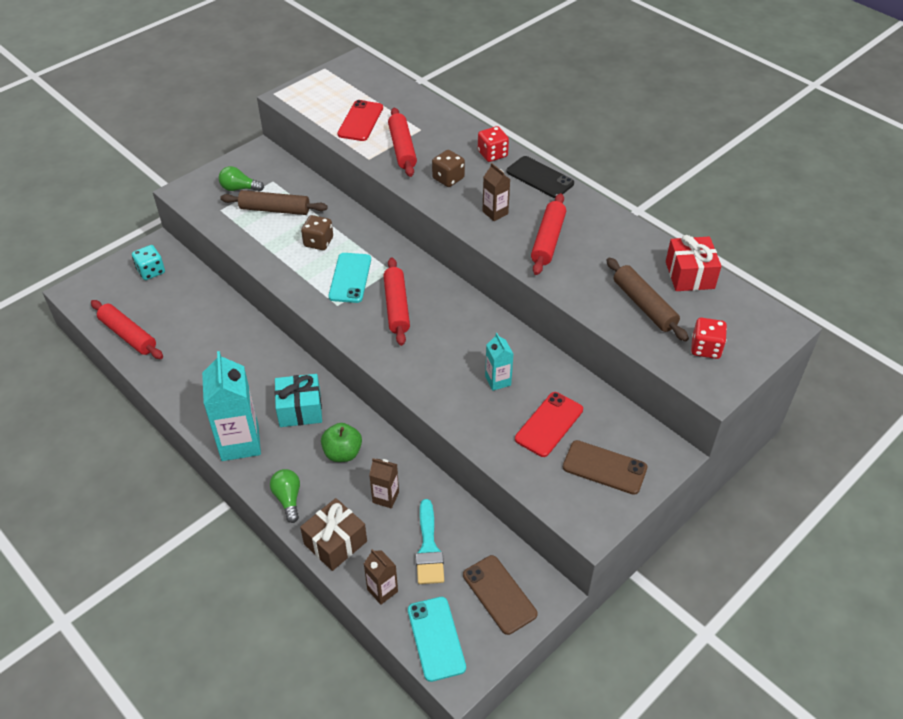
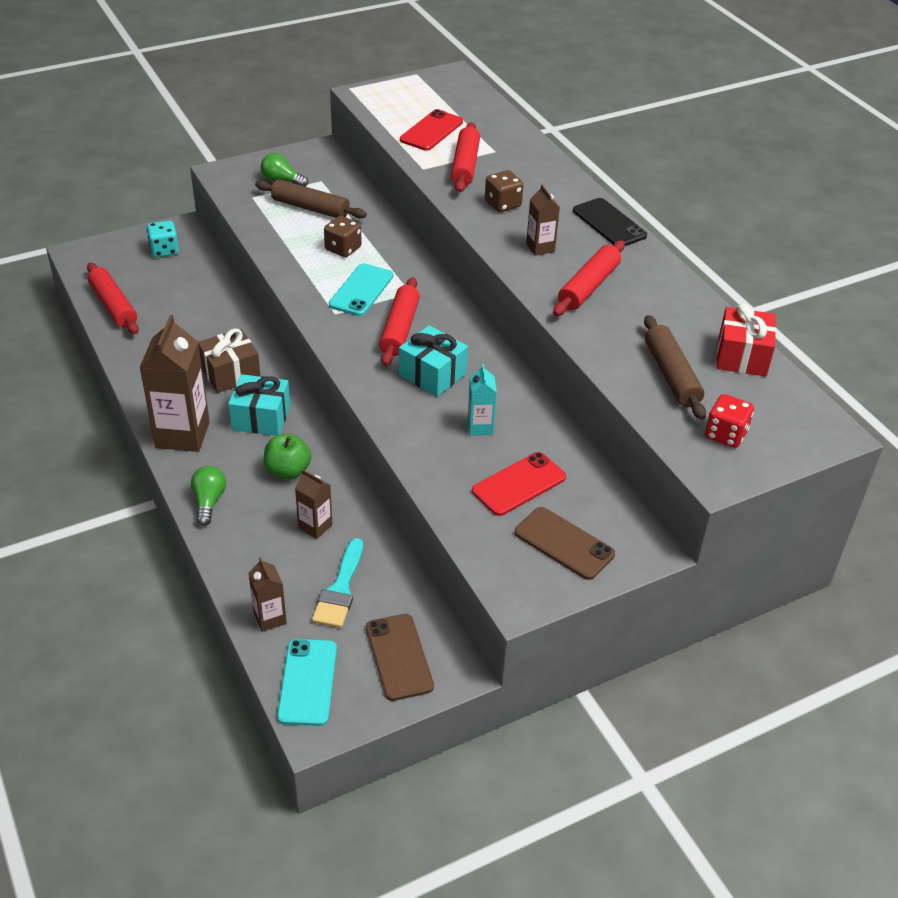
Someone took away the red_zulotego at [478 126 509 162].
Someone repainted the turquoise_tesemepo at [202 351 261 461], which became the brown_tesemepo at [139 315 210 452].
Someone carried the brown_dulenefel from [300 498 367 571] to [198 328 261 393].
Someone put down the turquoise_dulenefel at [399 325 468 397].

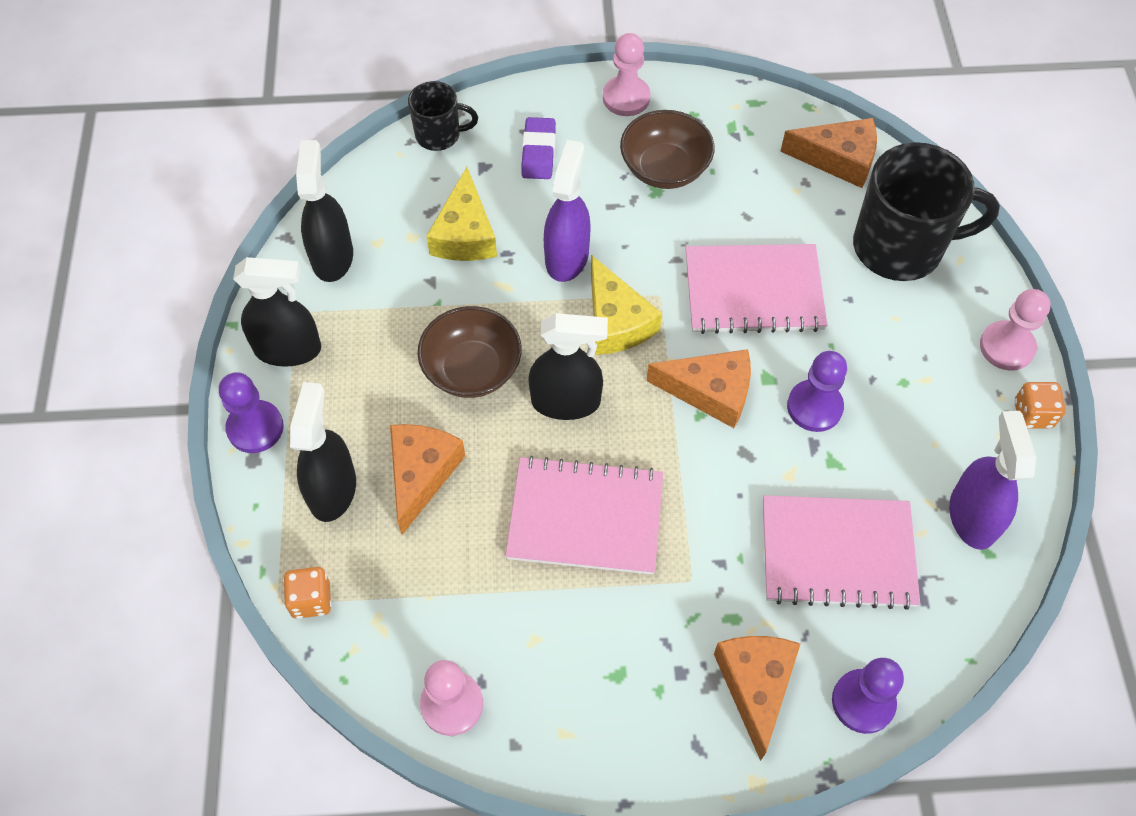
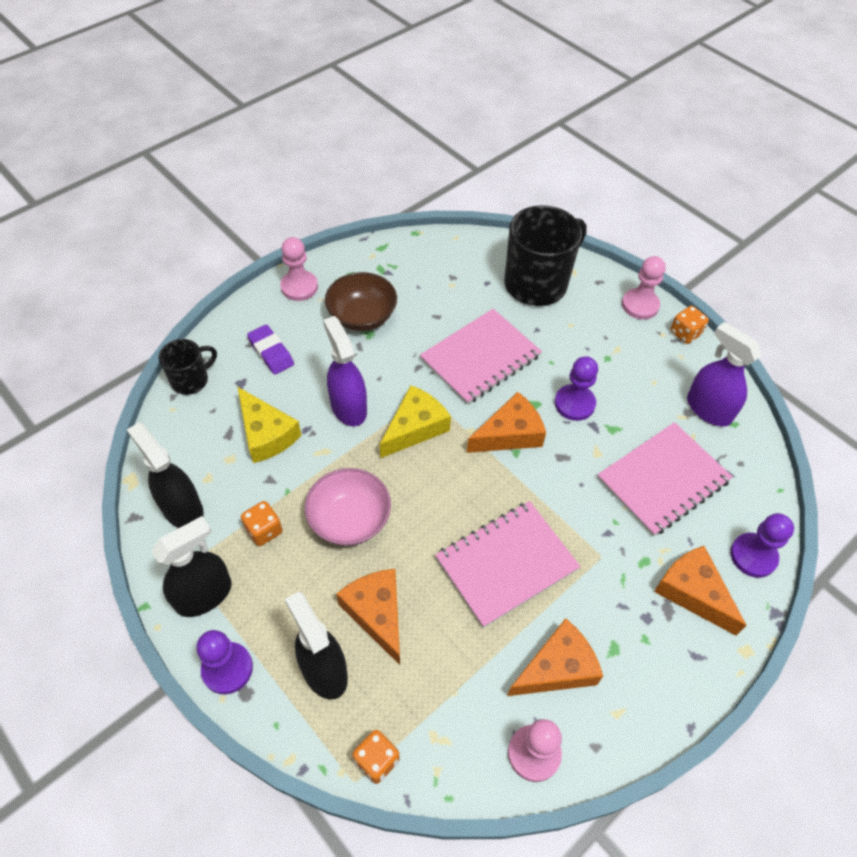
Someone carried the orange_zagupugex from [780 118 877 188] to [507 618 603 696].
Someone rotated the yellow_zagupugex at [591 255 662 355] by 75 degrees counterclockwise.
Someone repainted the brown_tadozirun at [417 306 522 398], which became the pink_tadozirun at [305 468 391 546].
Someone took away the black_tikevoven at [528 313 608 420].
Someone put down the orange_zulotego at [241 501 282 546].

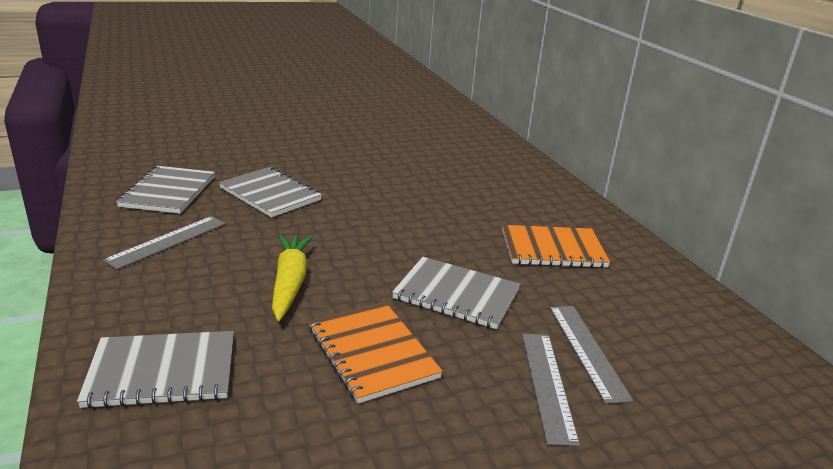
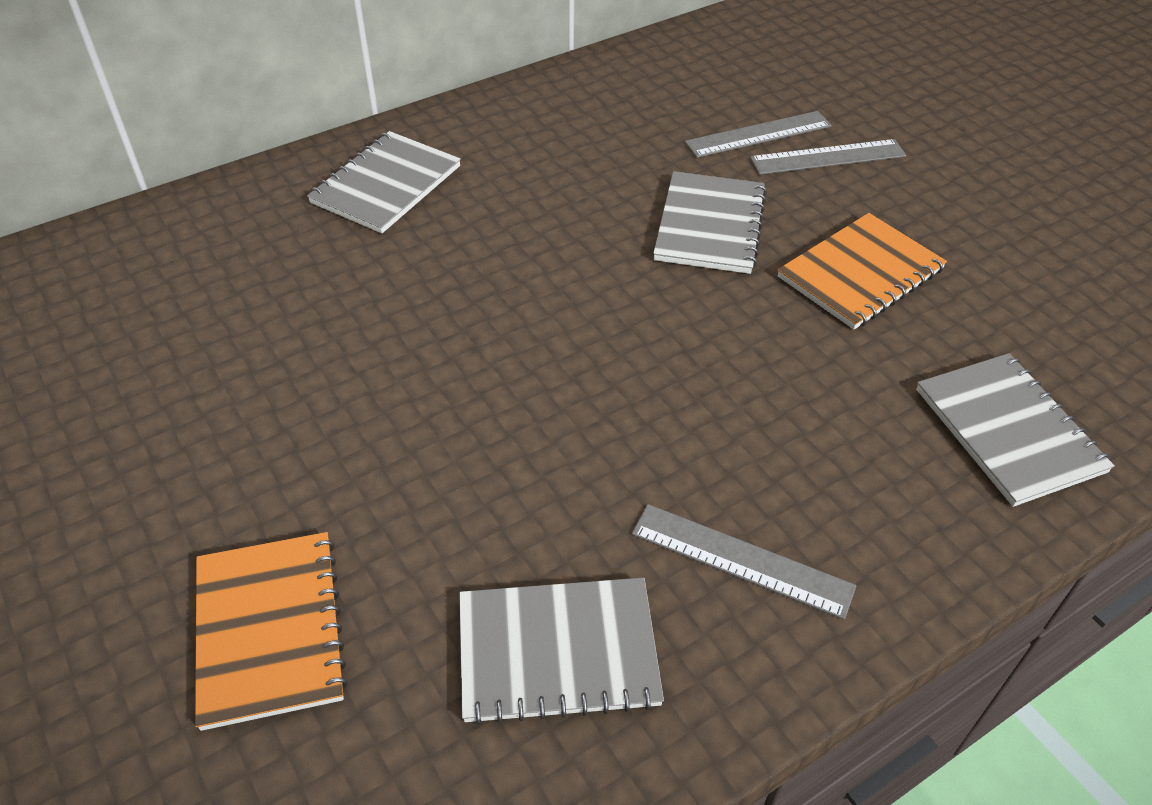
Someone carried the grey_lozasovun from [219 167 322 218] to [307 131 461 233].
Someone carried the orange_lozasovun from [502 225 610 268] to [195 532 348 731].
Someone took away the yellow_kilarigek at [272 235 313 321].

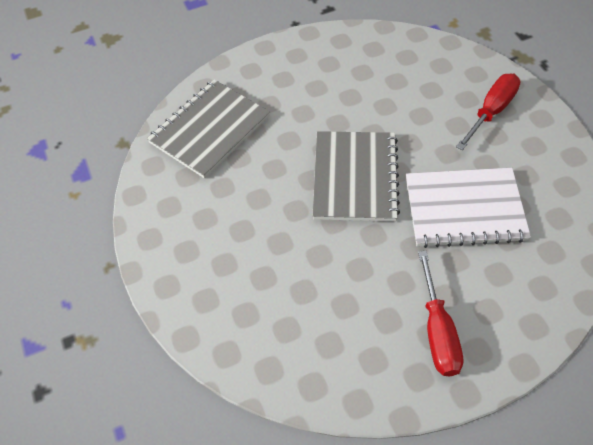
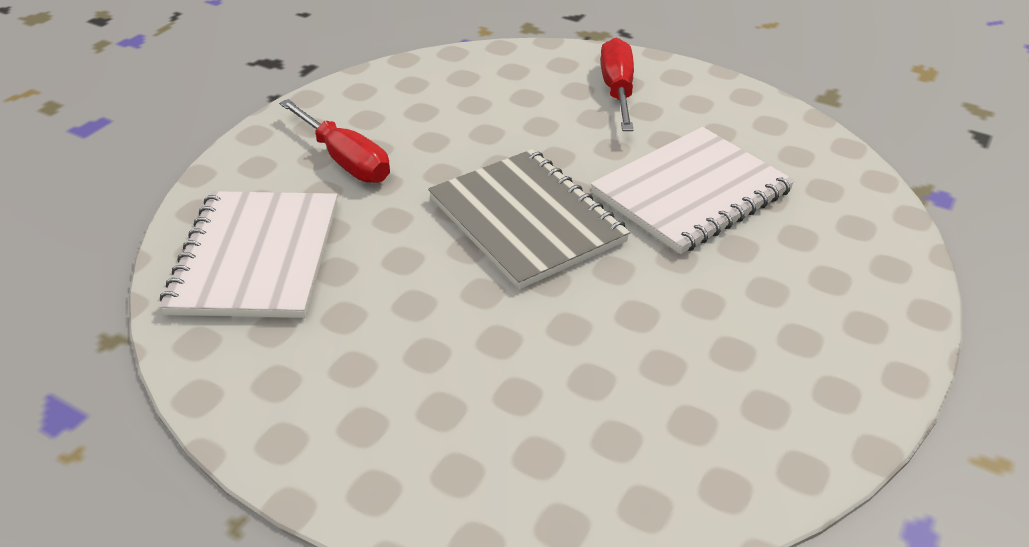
Someone repainted the grey_lozasovun at [147 79 270 178], which became the white_lozasovun at [159 191 337 318].
Someone carried the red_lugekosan from [418 251 463 376] to [279 99 390 183].

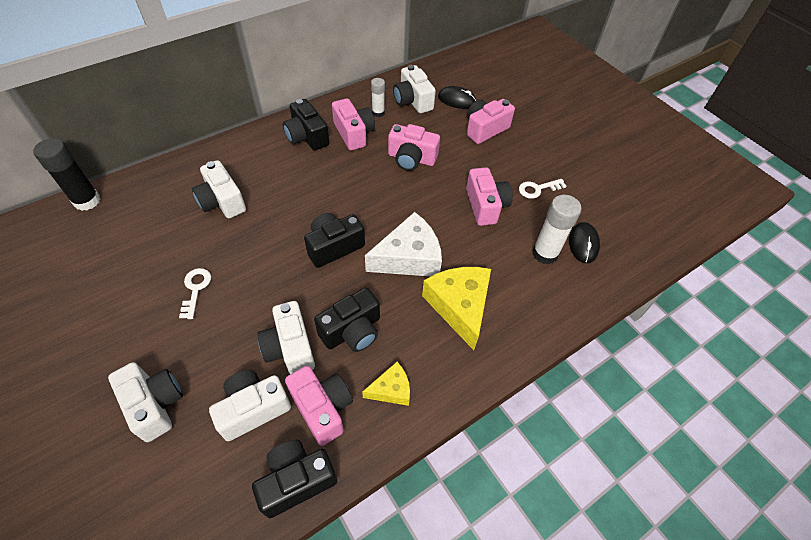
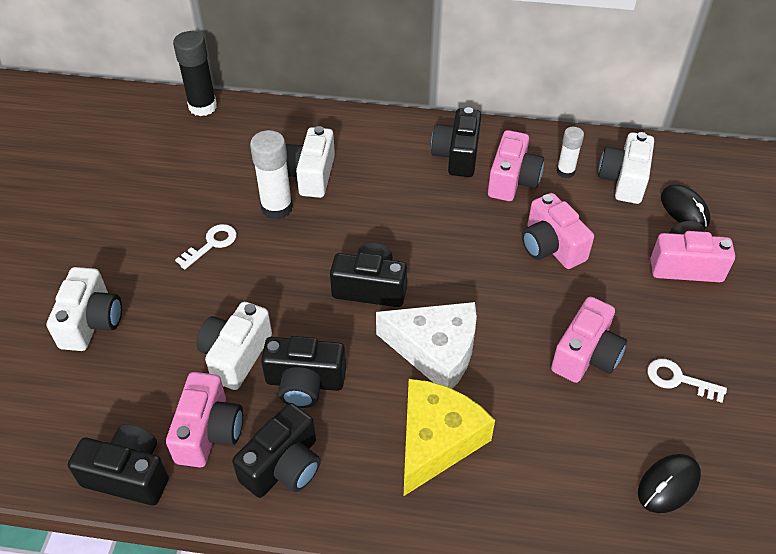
Someone carried the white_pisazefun from [532 195 582 265] to [250 130 293 220].
Someone swapped the yellow_zagupugex at [362 362 410 406] for the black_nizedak at [232 403 321 498].
Someone took away the white_nizedak at [209 370 291 441].

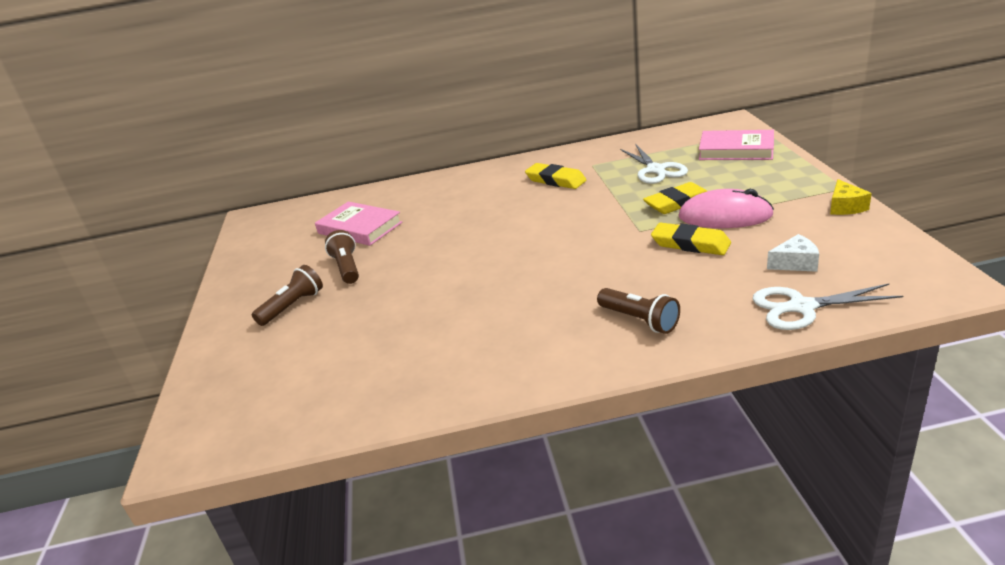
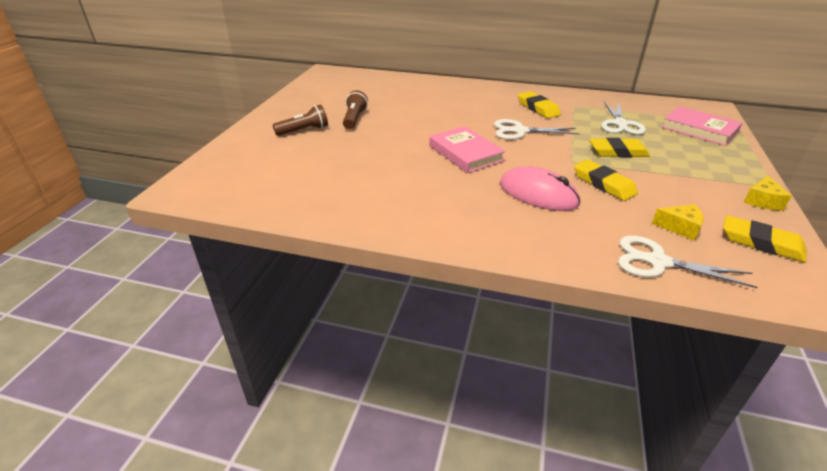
Someone carried the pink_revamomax from [678 189 774 228] to [500 167 580 211].
Someone carried the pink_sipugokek from [315 202 402 246] to [429 126 505 173].
Someone repainted the white_zagupugex at [767 234 819 272], which became the yellow_zagupugex at [652 204 704 241].
Someone took away the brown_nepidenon at [597 288 680 334].
Someone put down the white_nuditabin at [494 119 580 140].
Someone put down the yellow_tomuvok at [723 215 807 262].

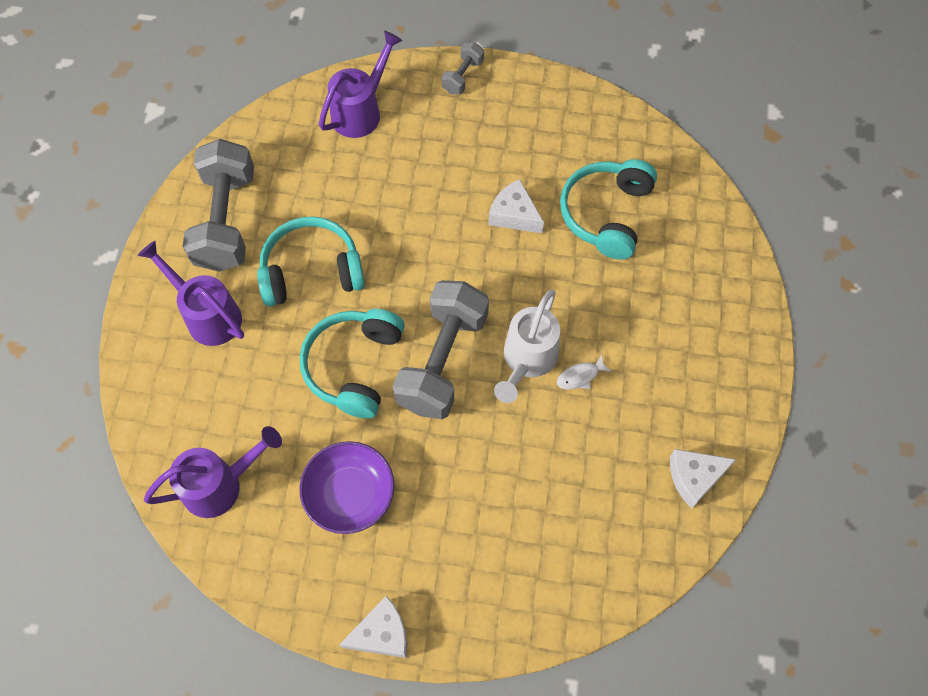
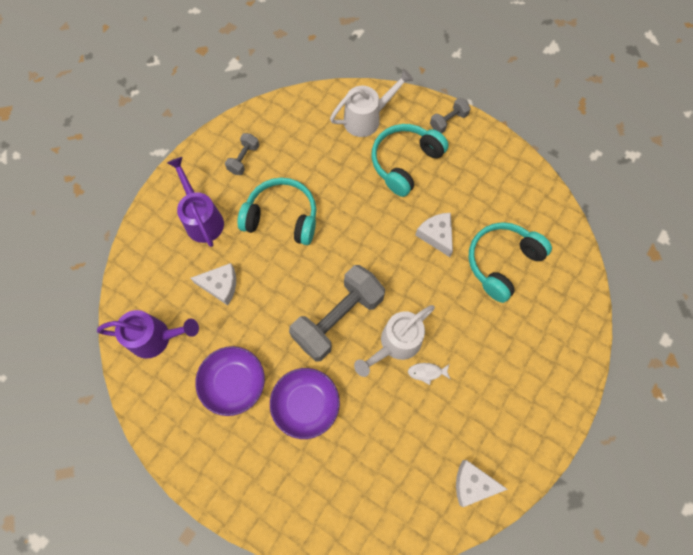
Someone repainted the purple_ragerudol at [319 30 403 138], which became the white_ragerudol at [330 69 413 137].
Someone scaled the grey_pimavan at [183 139 254 272] by 0.47.
Someone carried the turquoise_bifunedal from [300 309 405 419] to [371 124 449 197].
Someone carried the white_zagupugex from [339 596 407 658] to [190 263 236 305].
Someone put down the purple_tadozirun at [270 368 340 439].

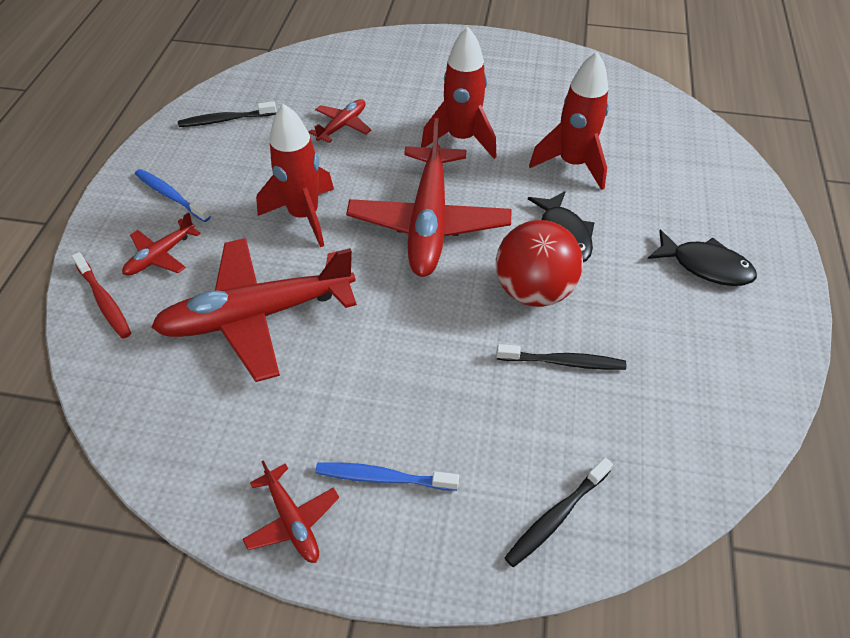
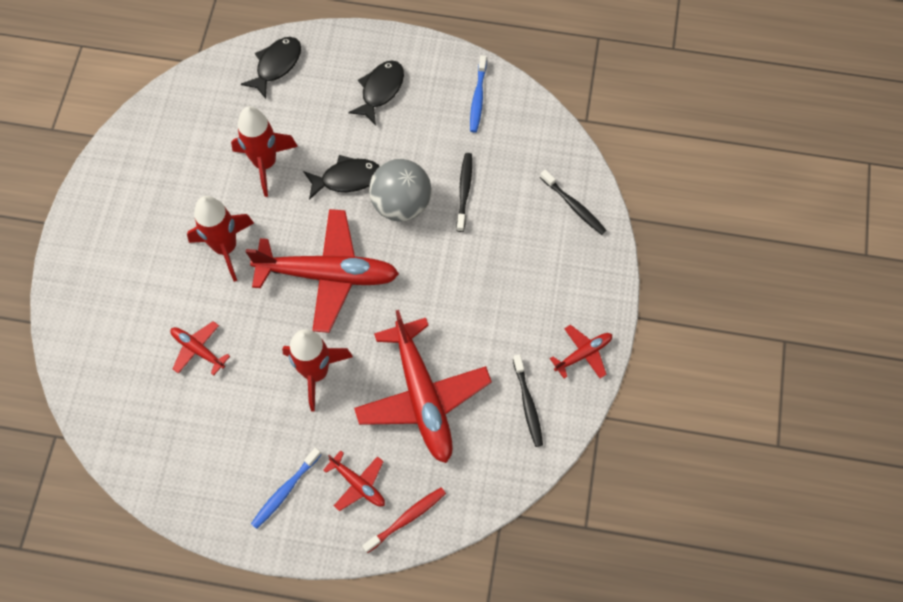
Someone carried the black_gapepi from [178 101 277 127] to [513 354 543 447].
Someone repainted the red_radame at [496 220 583 307], which became the grey_radame at [369 159 432 222].
Someone carried the blue_gapepi from [315 462 459 491] to [470 55 487 133].
Someone put down the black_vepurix at [241 37 301 99].

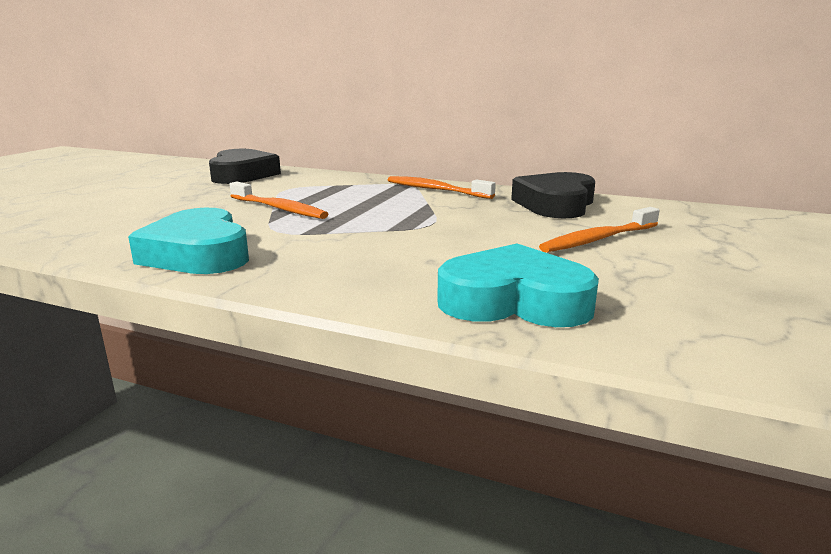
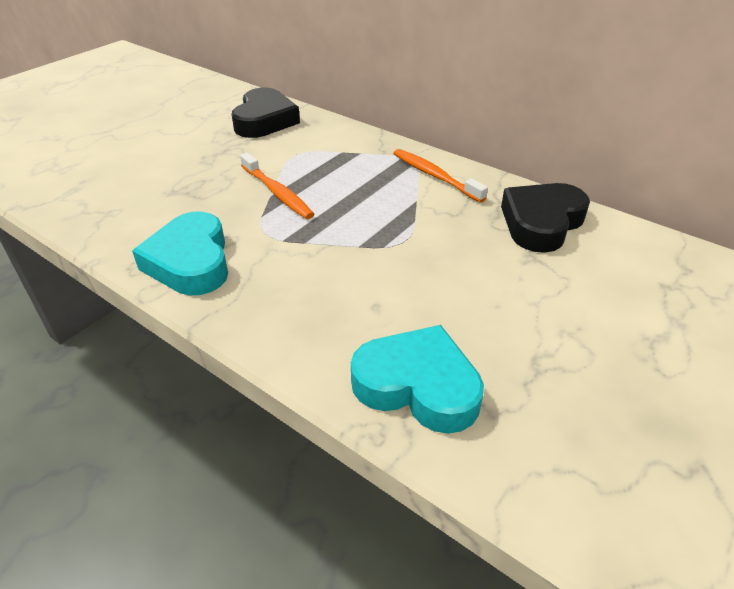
Someone took away the orange_gapepi at [539 207 660 253].

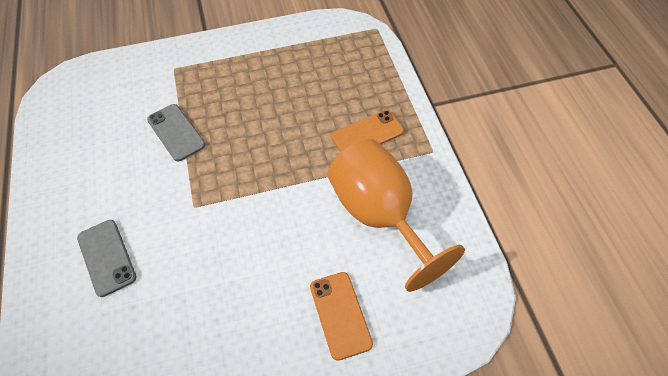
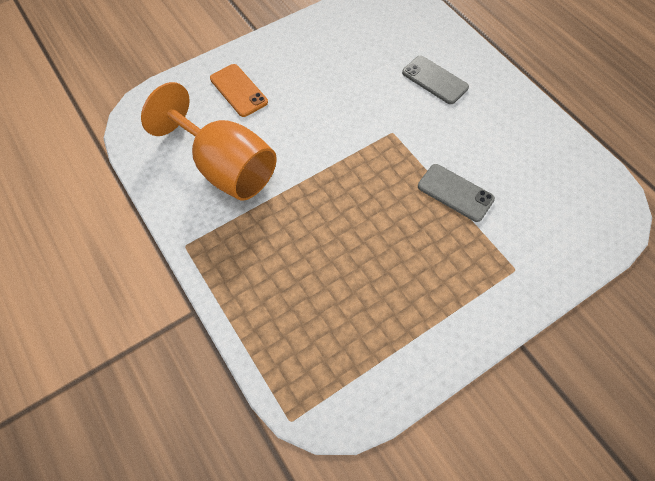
Someone took away the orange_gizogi at [331 110 404 152].

